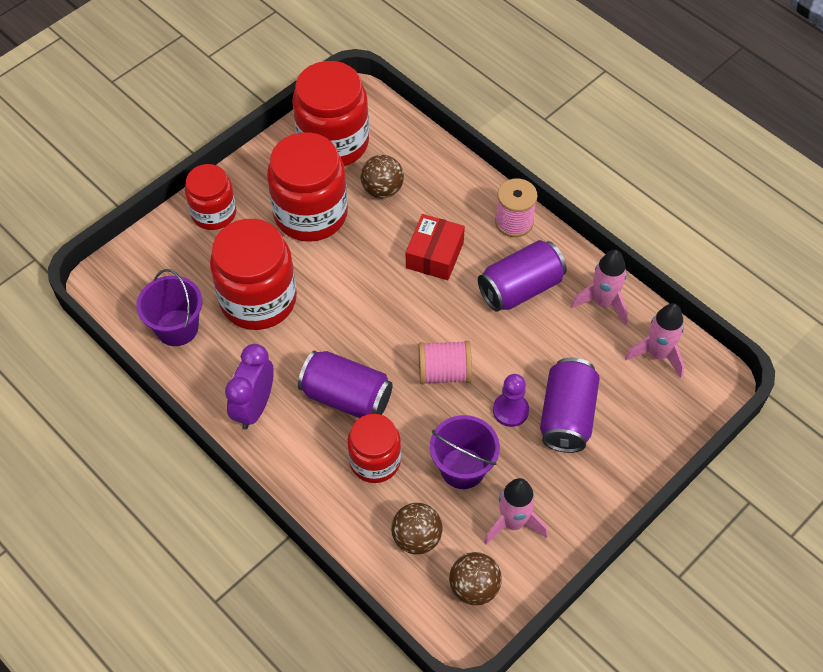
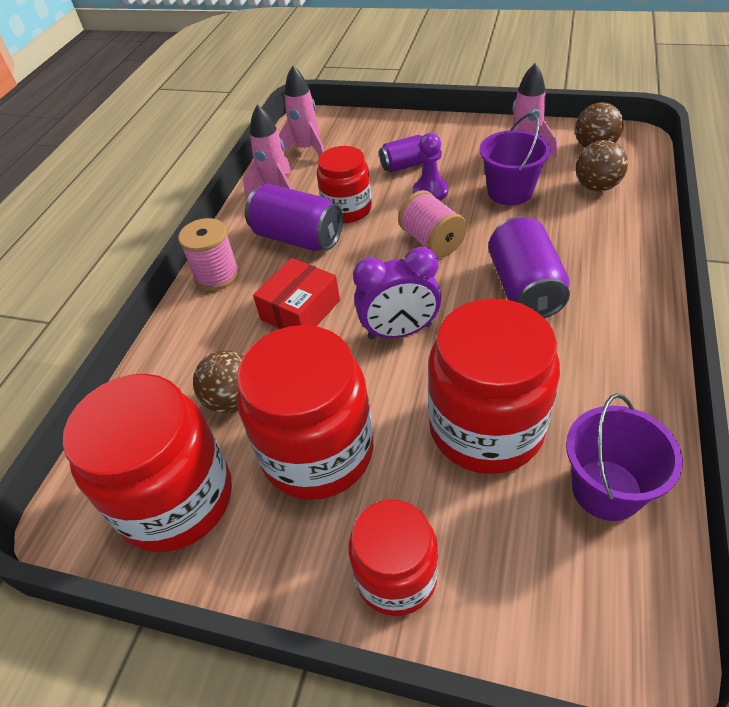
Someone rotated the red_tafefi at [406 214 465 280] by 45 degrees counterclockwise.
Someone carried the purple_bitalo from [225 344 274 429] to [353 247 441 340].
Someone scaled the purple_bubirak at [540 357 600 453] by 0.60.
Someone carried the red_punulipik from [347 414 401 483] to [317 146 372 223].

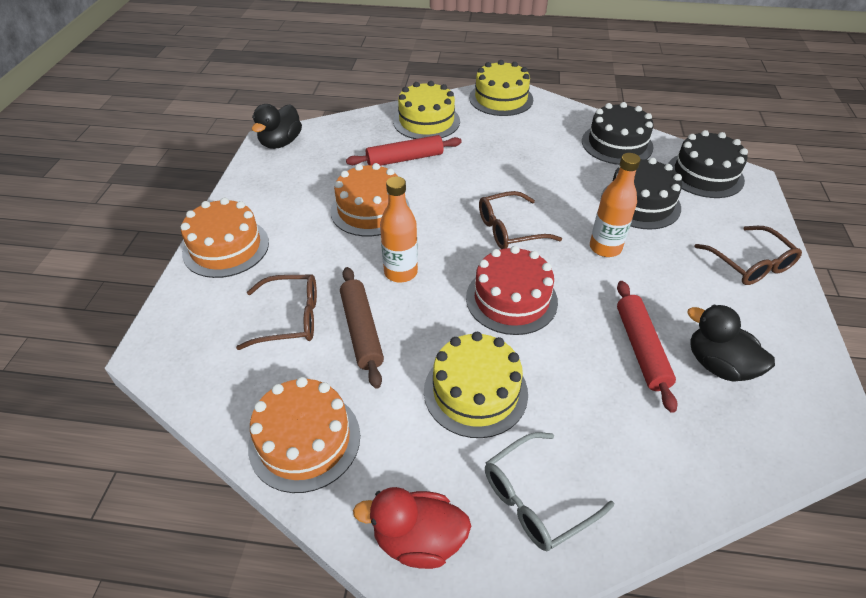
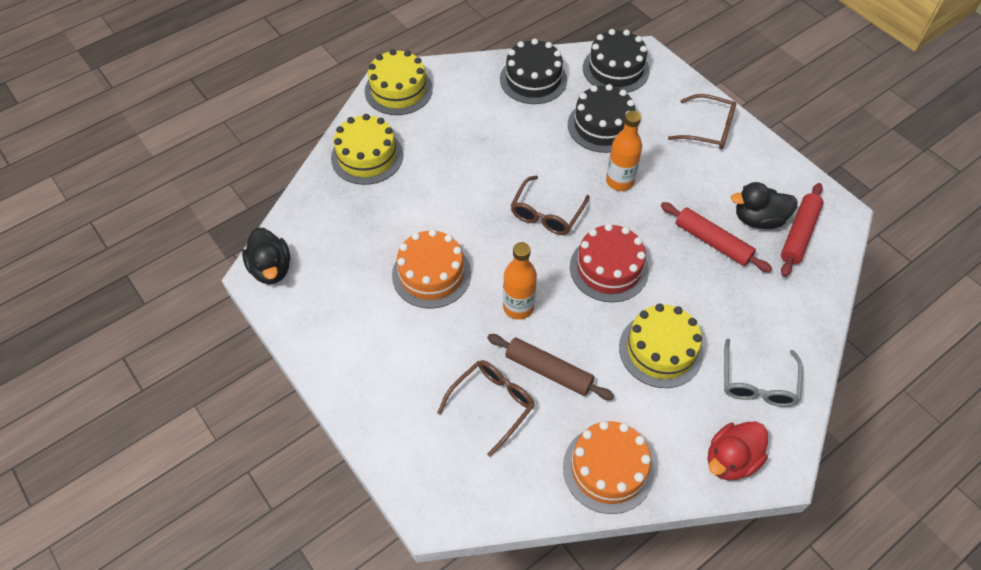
Someone carried the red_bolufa from [346 135 462 166] to [781 183 824 277].
Someone took away the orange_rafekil at [181 198 269 278].

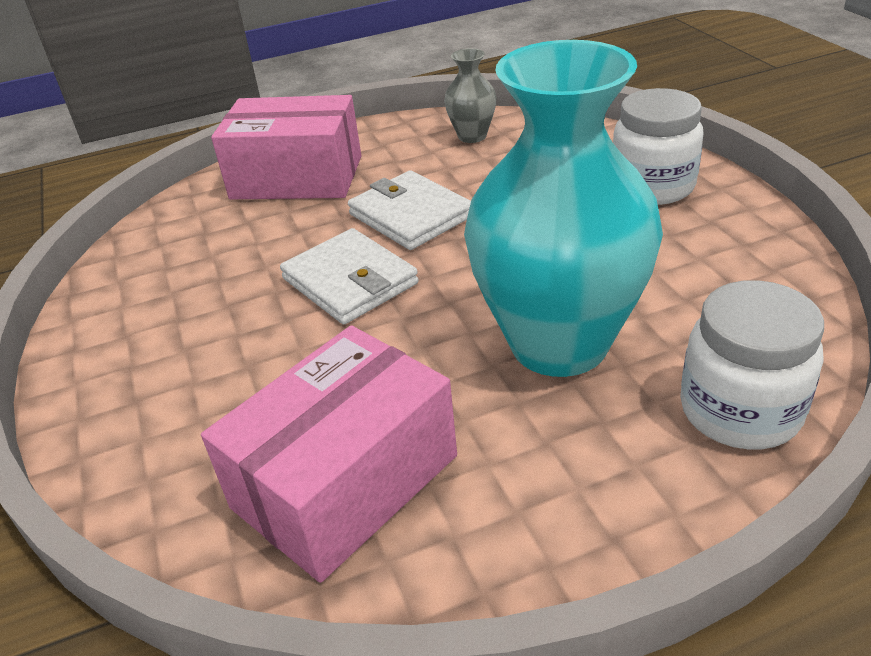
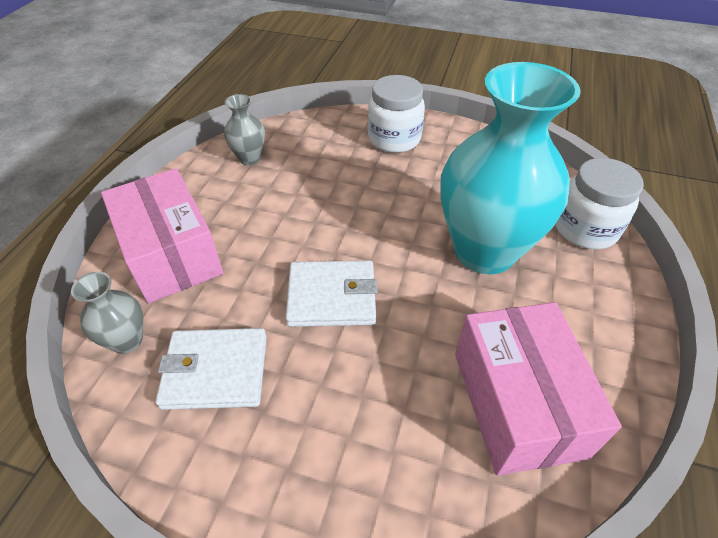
Someone rotated the pink_tafefi at [211 95 361 199] by 75 degrees counterclockwise.
Someone carried the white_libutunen from [348 170 471 250] to [155 328 267 410].
Someone put down the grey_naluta at [71 272 143 354].

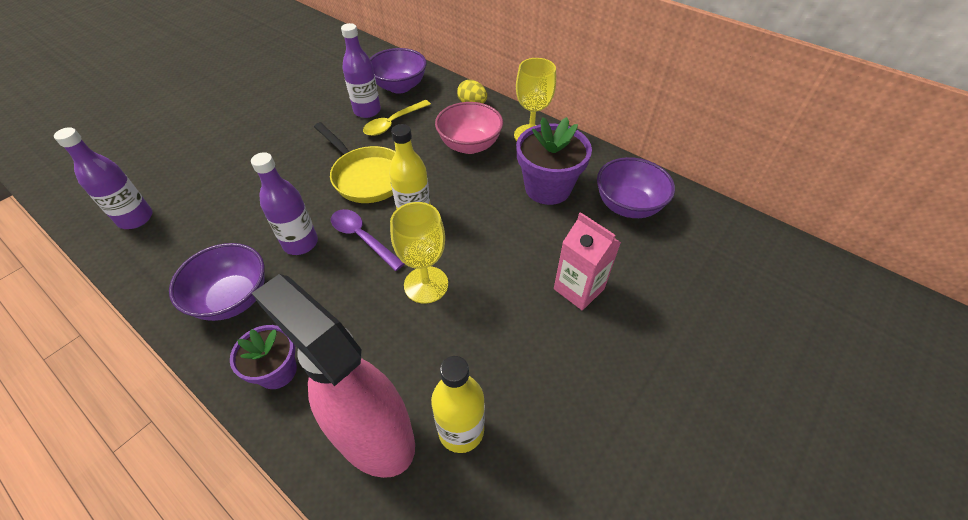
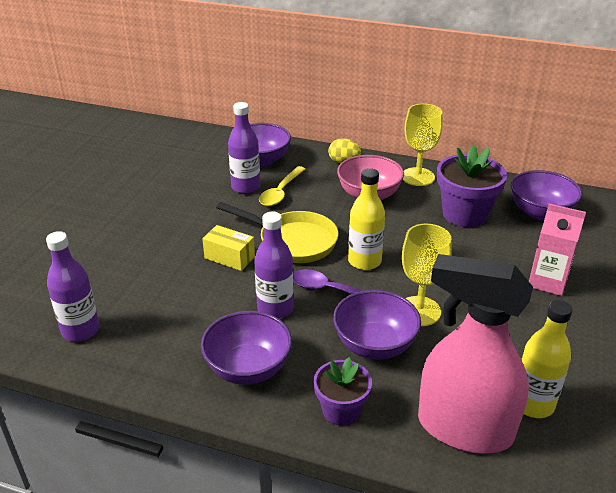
Someone put down the yellow_tafefi at [202 225 255 271].
Someone put down the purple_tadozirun at [333 290 421 360].

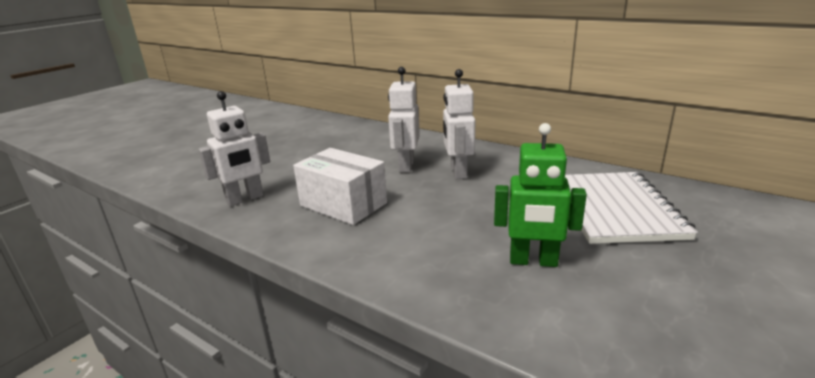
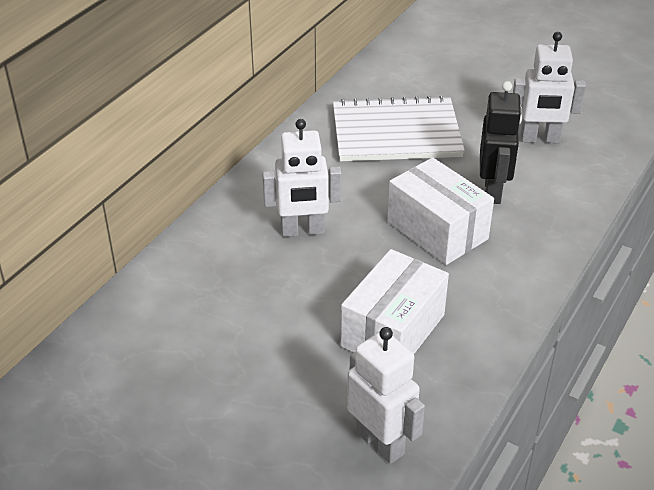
Someone carried the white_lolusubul from [388 67 420 172] to [513 32 586 143].
Someone repainted the green_lolusubul at [494 123 587 267], which became the black_lolusubul at [480 81 522 204].
Someone put down the white_tafefi at [387 157 494 265].

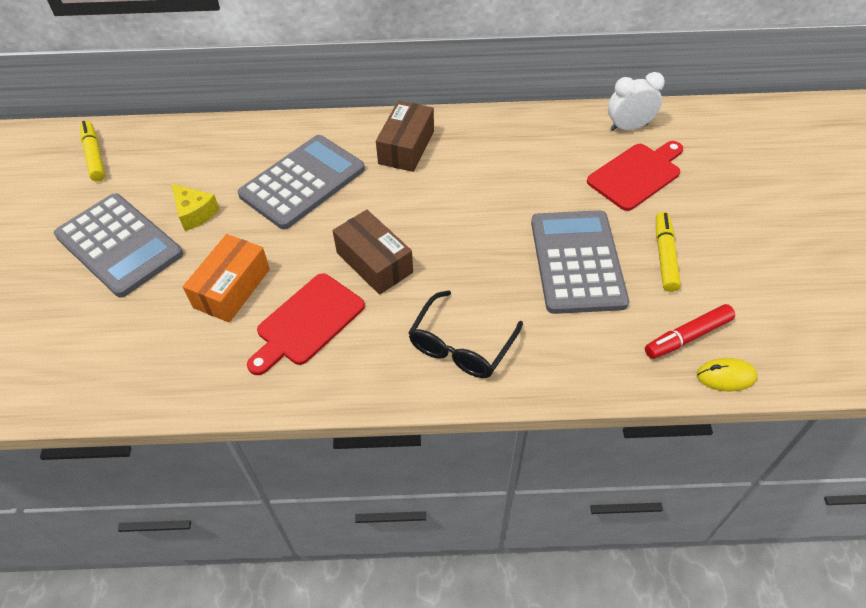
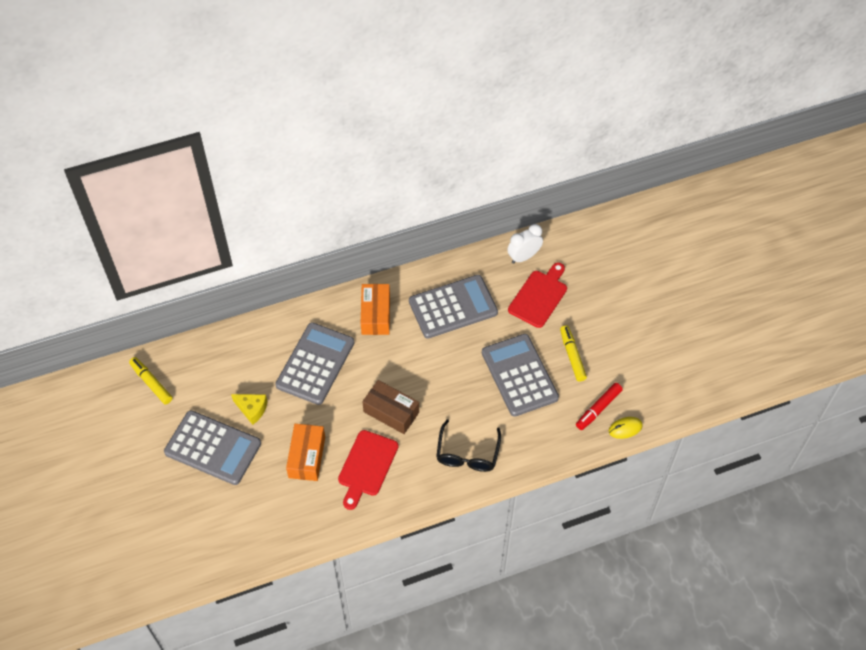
Someone repainted the brown_tafefi at [376 100 434 172], which became the orange_tafefi at [361 284 390 335].
Someone put down the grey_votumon at [409 275 498 339].

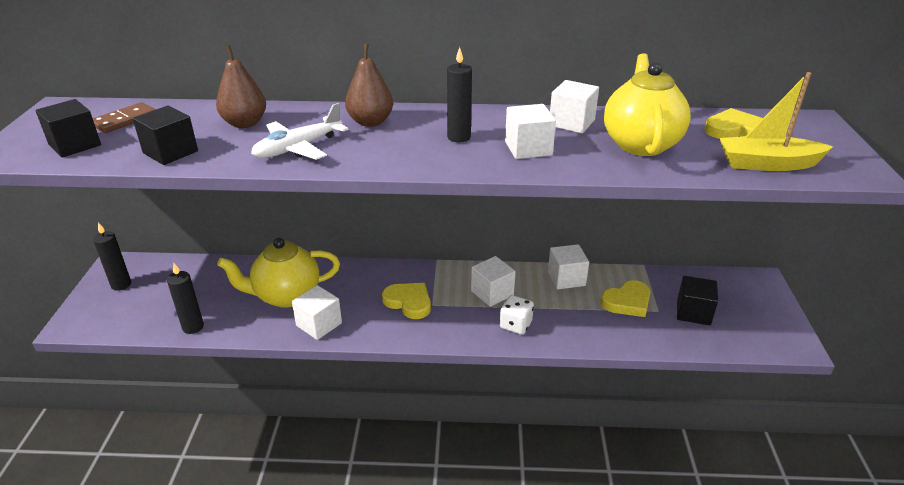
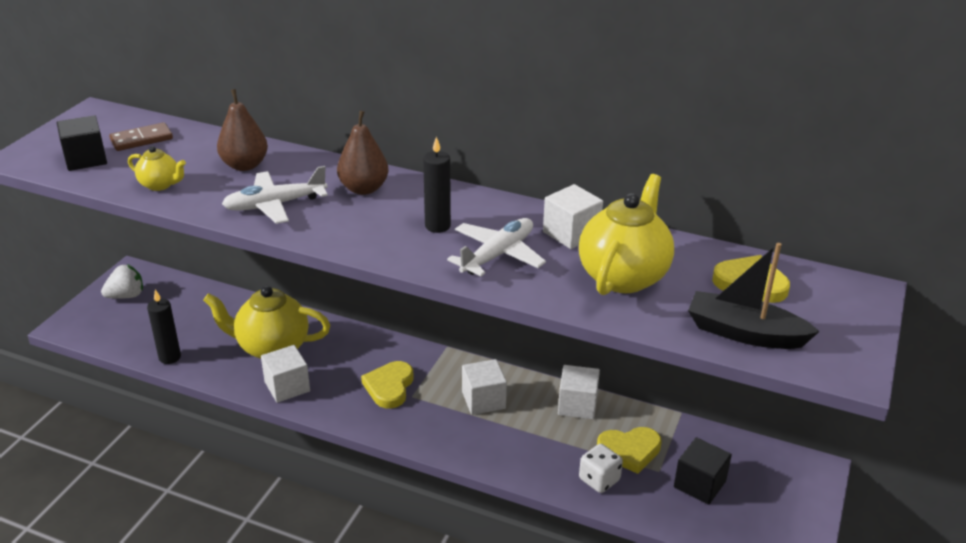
Someone repainted the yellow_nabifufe at [719 72 833 171], which became the black_nabifufe at [688 243 820 349].
Someone swapped the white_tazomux at [505 104 556 159] for the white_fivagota at [447 218 546 276].
Someone swapped the black_tazomux at [133 105 198 165] for the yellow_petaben at [128 146 186 191].
Someone swapped the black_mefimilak at [93 222 131 291] for the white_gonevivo at [101 264 143 299].
Someone rotated the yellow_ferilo at [382 283 431 319] by 135 degrees counterclockwise.
Someone carried the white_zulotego from [500 295 534 335] to [579 444 623 493].

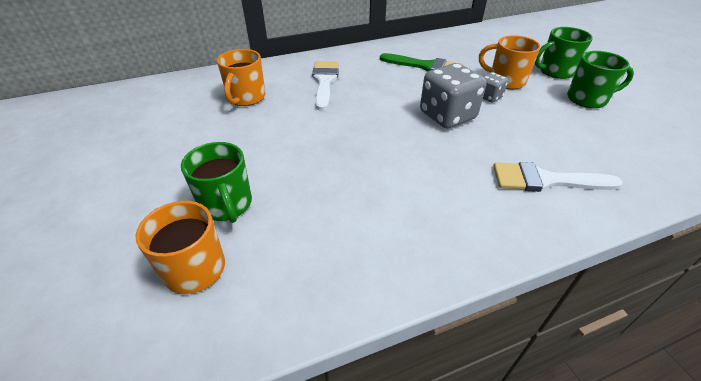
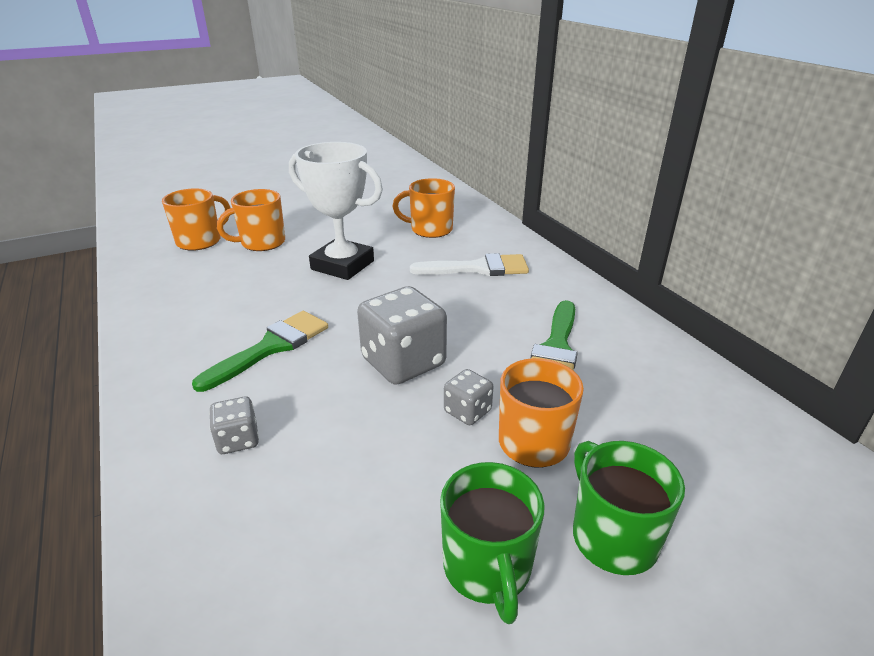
Someone repainted the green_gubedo at [181 142 252 223], which became the orange_gubedo at [217 189 285 251].
Someone swapped the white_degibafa at [493 162 623 192] for the grey_zulotego at [209 397 259 454].
Someone put down the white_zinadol at [289 142 383 280].
Someone put down the green_degibafa at [192 311 328 392].

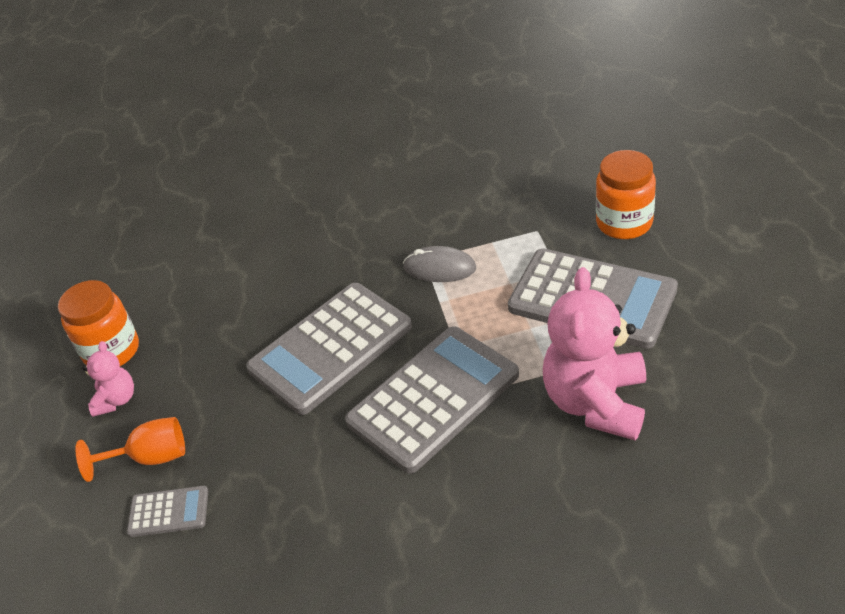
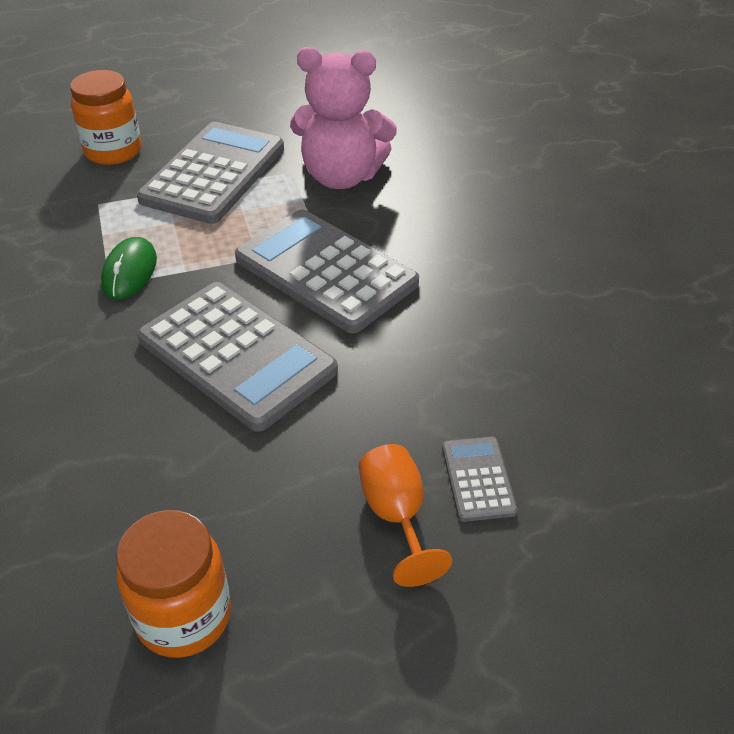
Someone repainted the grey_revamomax at [403 246 476 282], which became the green_revamomax at [101 237 157 299].
Someone took away the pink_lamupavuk at [82 341 134 417].

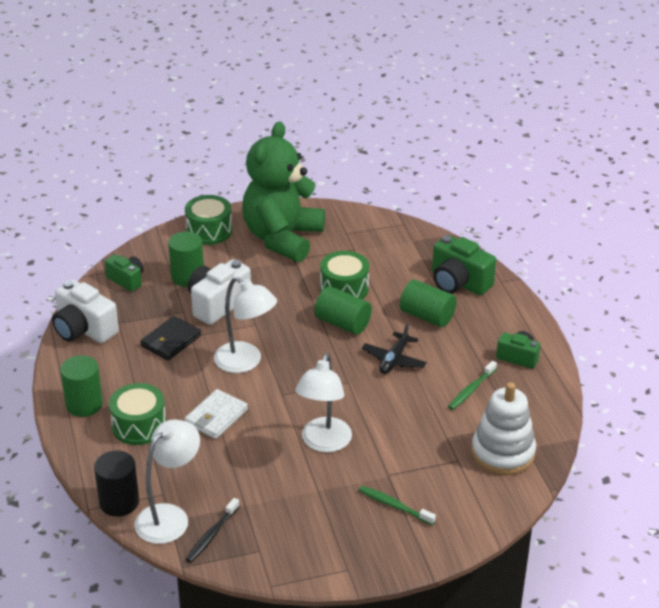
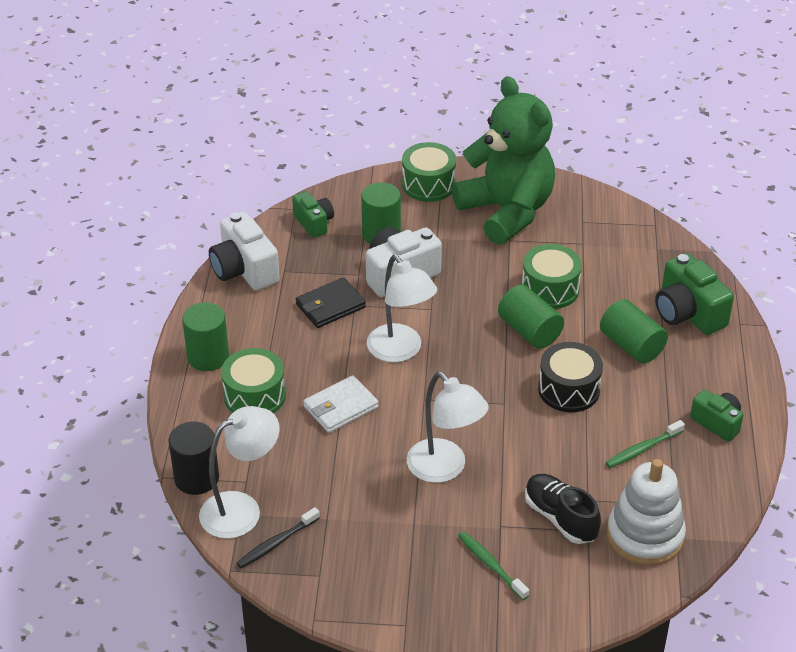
Someone rotated the green_lamupavuk at [242 121 325 262] by 105 degrees clockwise.
Someone swapped the black_fivagota at [362 323 427 374] for the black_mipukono at [538 342 603 412].
Someone rotated the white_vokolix at [295 353 352 452] by 75 degrees counterclockwise.
Someone put down the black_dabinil at [525 474 601 544].

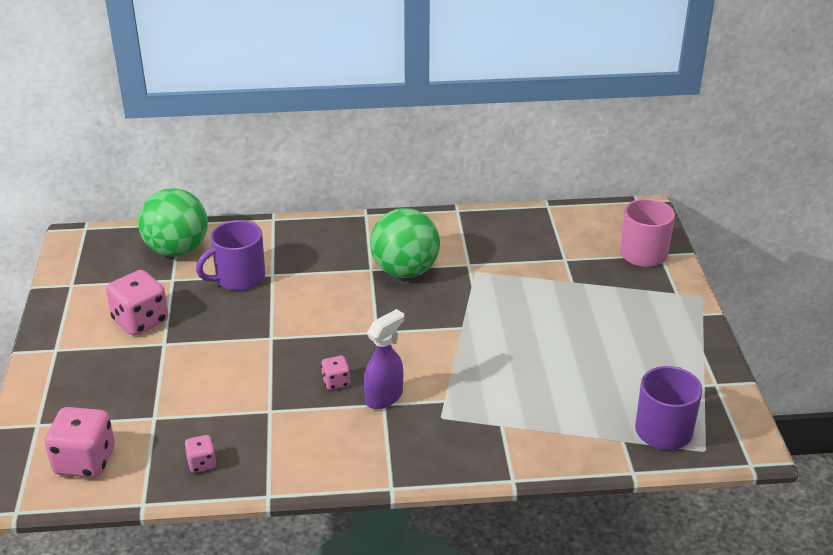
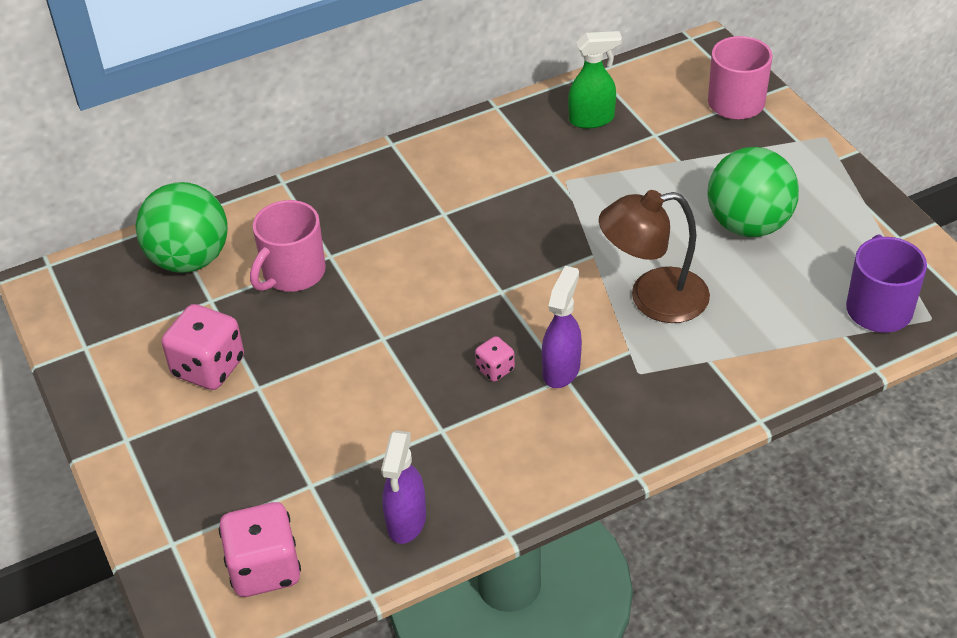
Someone carried the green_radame from [370 208 440 278] to [707 147 799 237].
Someone repainted the purple_gubedo at [196 220 265 291], which became the pink_gubedo at [250 200 326 292].
Someone swapped the pink_zulotego at [184 435 217 473] for the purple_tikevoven at [381 430 426 544].
Someone put down the green_tikevoven at [568 31 622 129].
Someone put down the brown_vokolix at [599 190 710 323].

